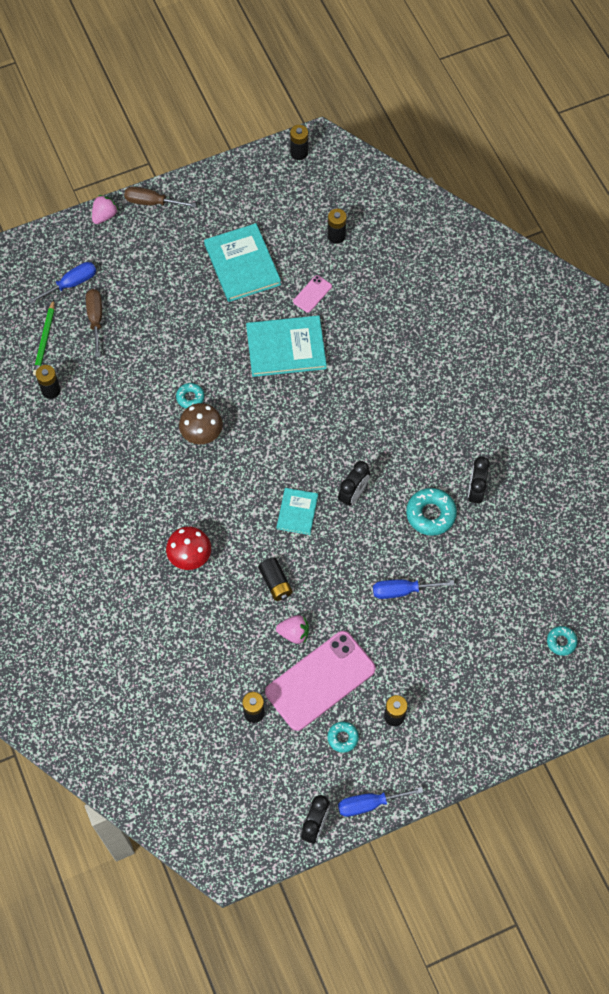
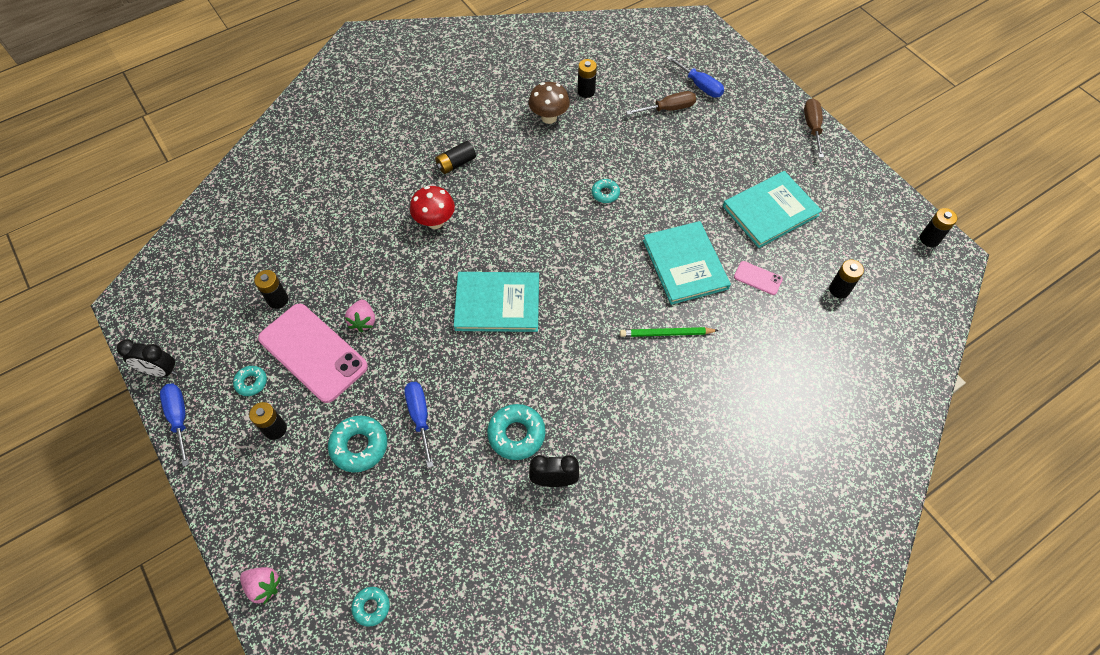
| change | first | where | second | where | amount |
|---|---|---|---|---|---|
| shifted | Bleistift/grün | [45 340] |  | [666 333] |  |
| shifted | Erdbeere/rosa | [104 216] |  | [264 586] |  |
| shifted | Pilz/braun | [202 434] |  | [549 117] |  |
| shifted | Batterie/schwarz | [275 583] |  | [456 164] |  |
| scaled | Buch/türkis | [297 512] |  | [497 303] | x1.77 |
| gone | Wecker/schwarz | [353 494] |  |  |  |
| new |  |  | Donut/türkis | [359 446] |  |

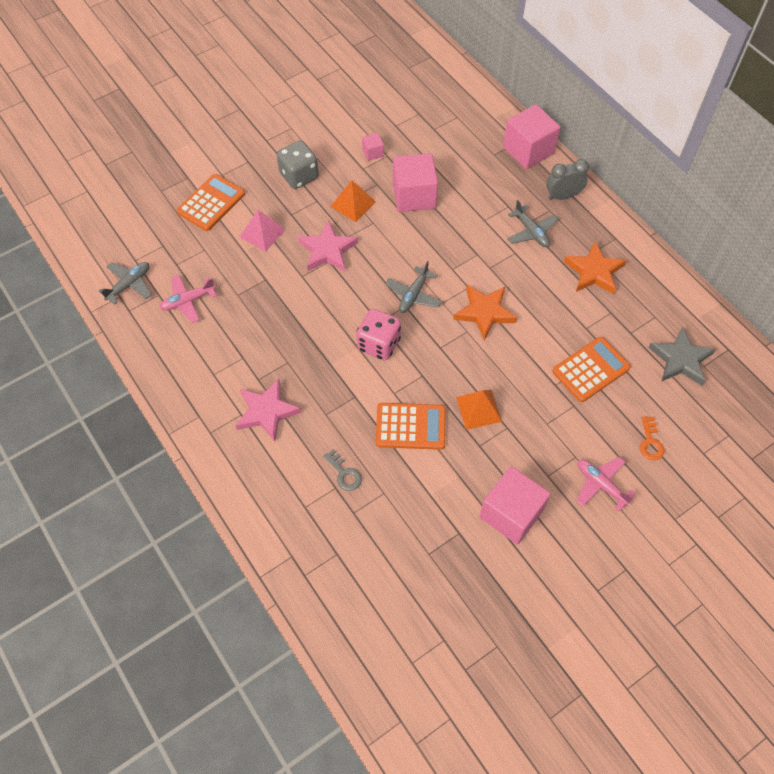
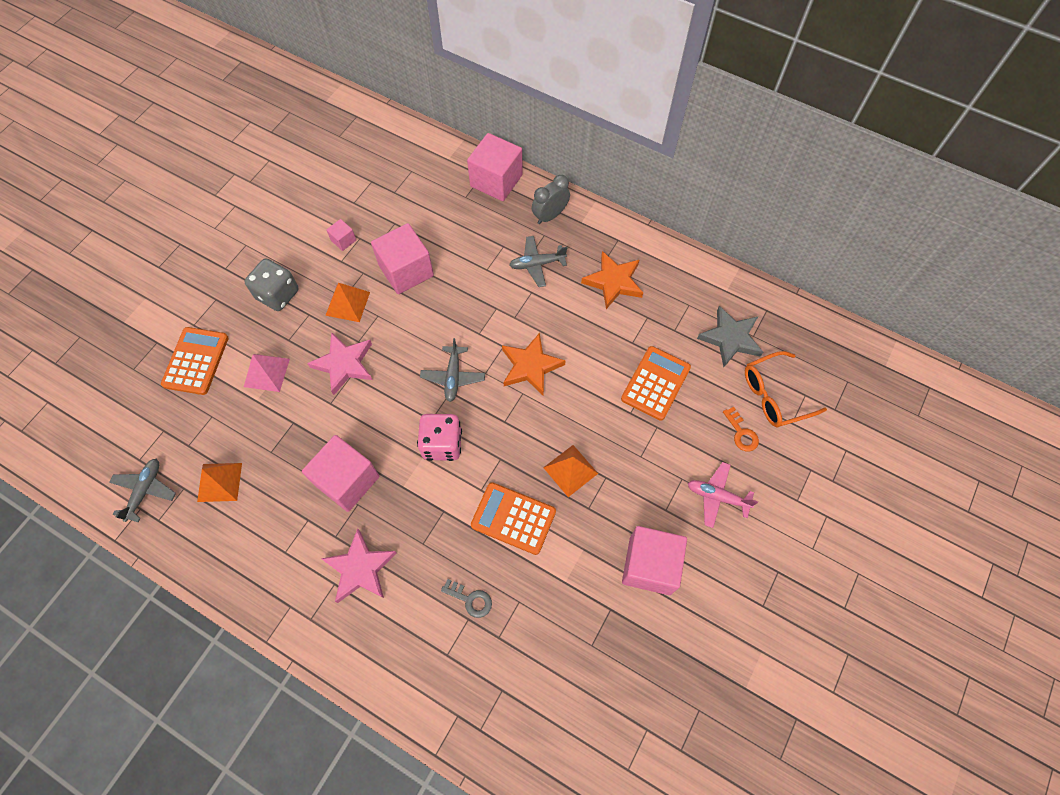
| change | first | where | second | where | amount |
|---|---|---|---|---|---|
| swapped | Flugzeug/rosa | [188 301] | Pyramide/orange | [219 482] |  |
| rotated | Taschenrechner/orange | [410 426] |  | [513 518] | 135 degrees counterclockwise |
| rotated | Flugzeug/grau | [531 232] |  | [537 264] | 135 degrees clockwise |
| new |  |  | Kubus/rosa | [347 480] |  |
| new |  |  | Brille/orange | [774 395] |  |

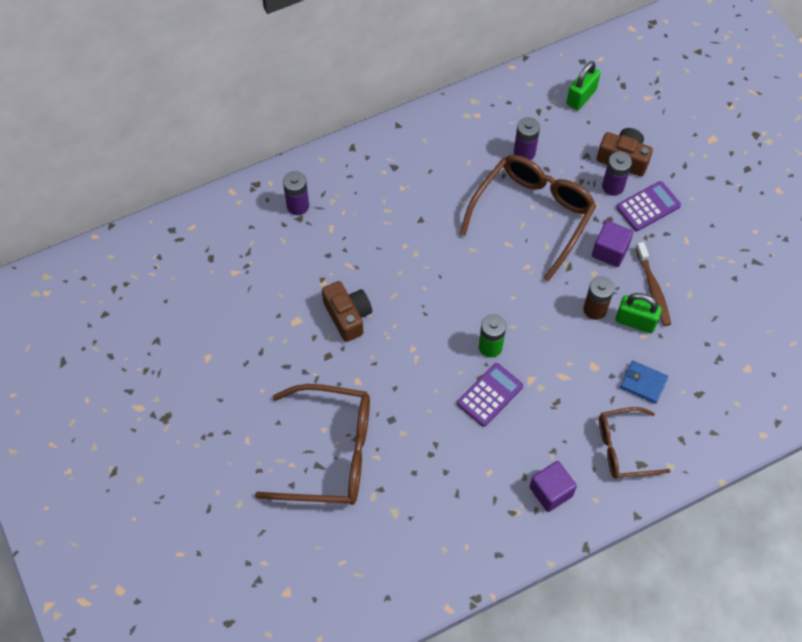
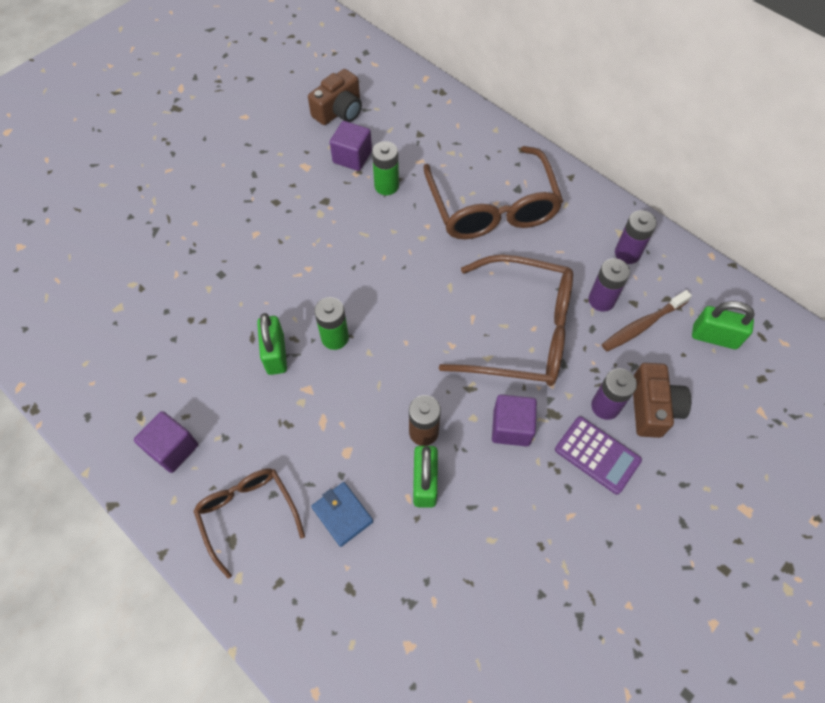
| change | first | where | second | where | amount |
|---|---|---|---|---|---|
| shifted | Brille/braun | [330 453] |  | [492 207] |  |
| shifted | Batterie/lila | [298 206] |  | [627 253] |  |
| shifted | Kamera/braun | [348 316] |  | [339 111] |  |
| swapped | Taschenrechner/lila | [490 395] | Vorhängeschloss/grün | [275 354] |  |
| rotated | Geldbörse/blau | [643 383] |  | [342 514] | 45 degrees counterclockwise |
| shifted | Zahnbürste/braun | [653 288] |  | [643 325] |  |
| new |  |  | Kubus/lila | [352 157] |  |
| new |  |  | Batterie/grün | [386 186] |  |

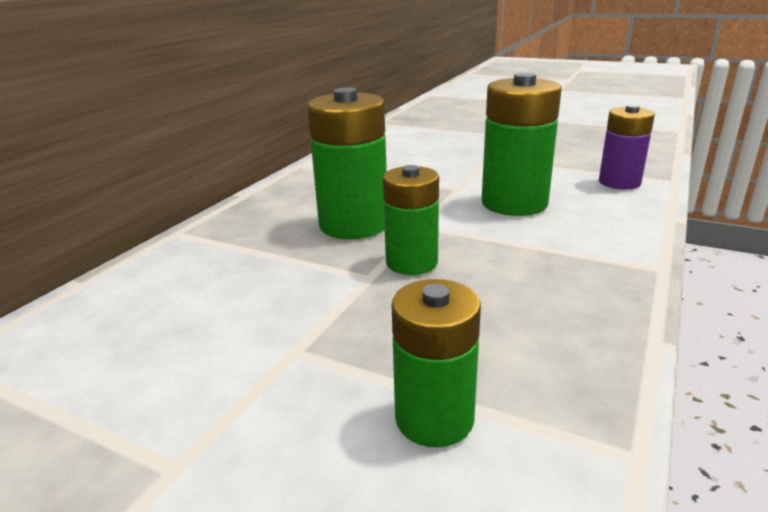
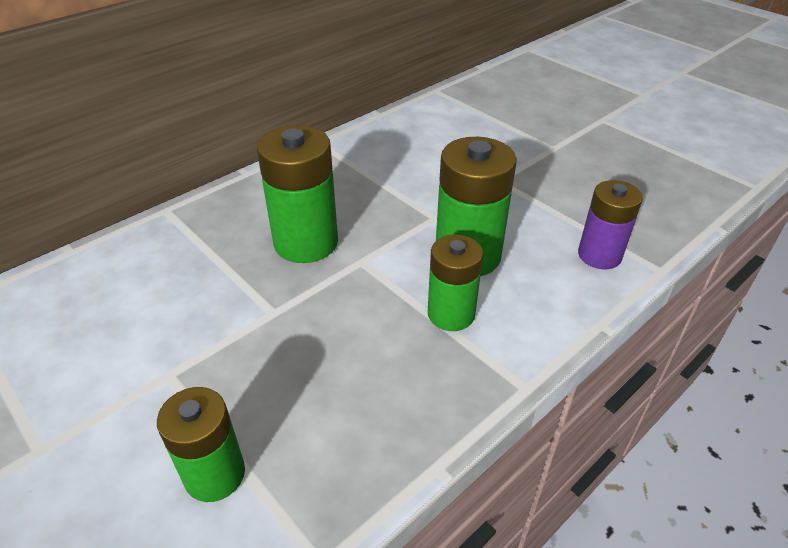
| change | first | where | second | where | amount |
|---|---|---|---|---|---|
| shifted | Batterie/grün | [411 262] |  | [451 314] |  |

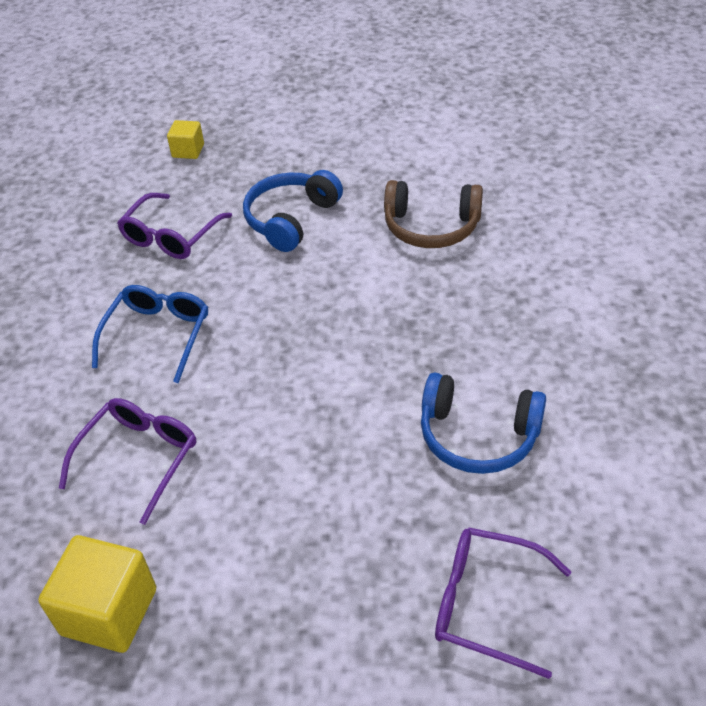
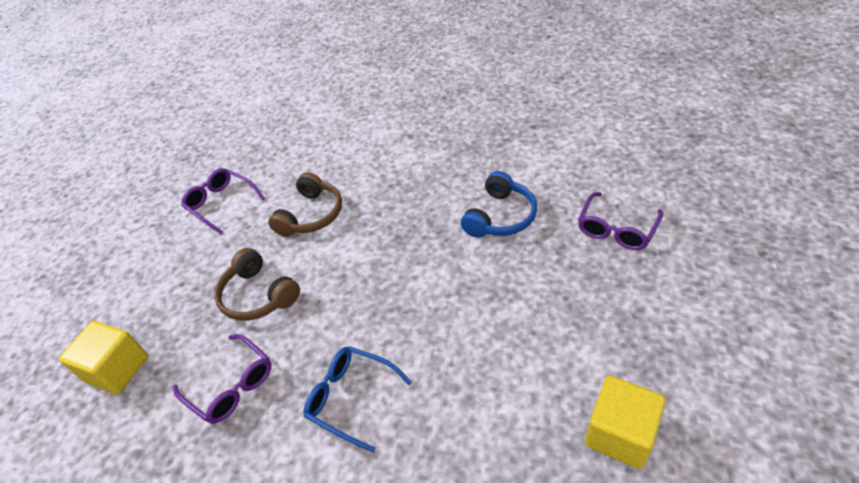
| change | first | where | second | where | amount |
|---|---|---|---|---|---|
| shifted | Brille/lila | [139 458] |  | [221 203] |  |
| scaled | Kubus/gelb | [188 151] |  | [118 369] | x1.78 |
| repainted | Kopfhörer/blau | [291 219] | Kopfhörer/braun | [258 295] |  |

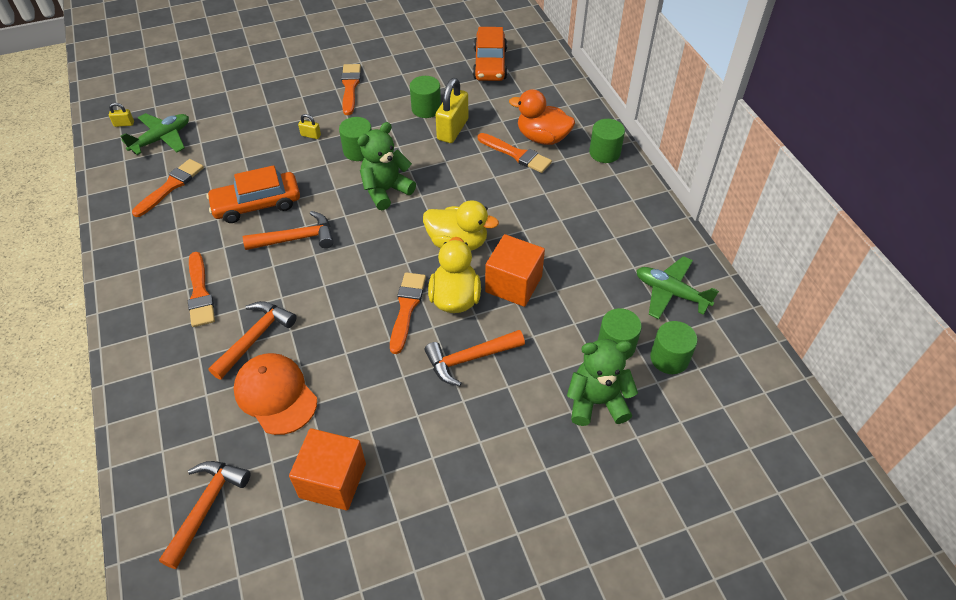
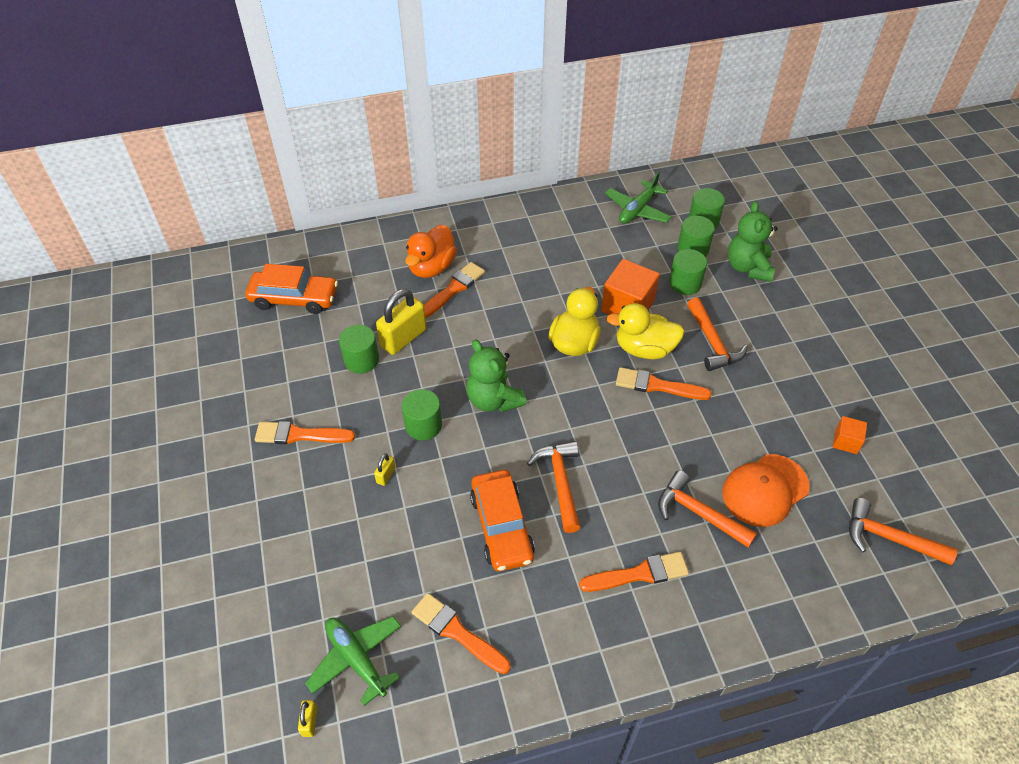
| change | first | where | second | where | amount |
|---|---|---|---|---|---|
| scaled | Kubus/orange | [333 480] |  | [846 441] | x0.53 |
| rotated | Vorhängeschloss/gelb | [452 129] |  | [403 338] | 75 degrees counterclockwise |
| shifted | Vollzylinder/grün | [604 152] |  | [685 283] |  |

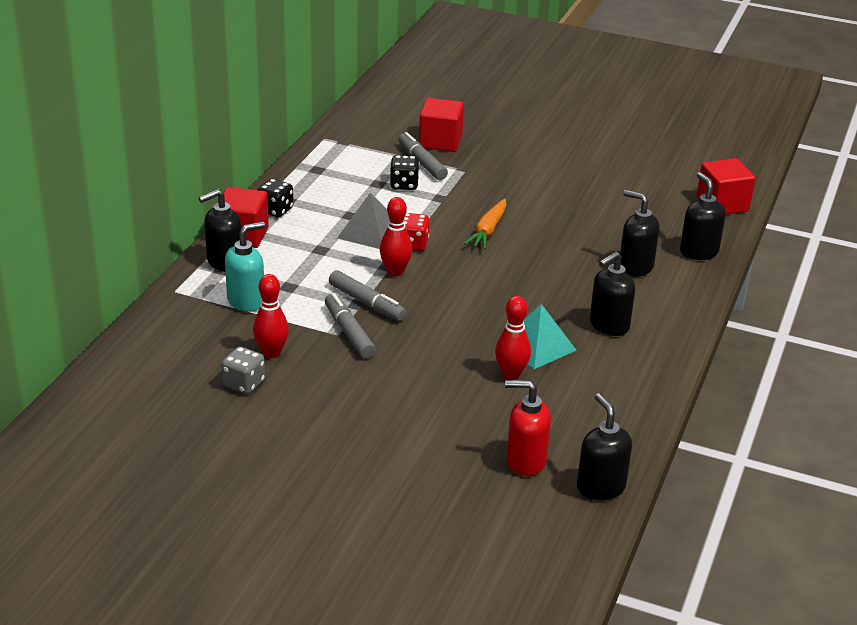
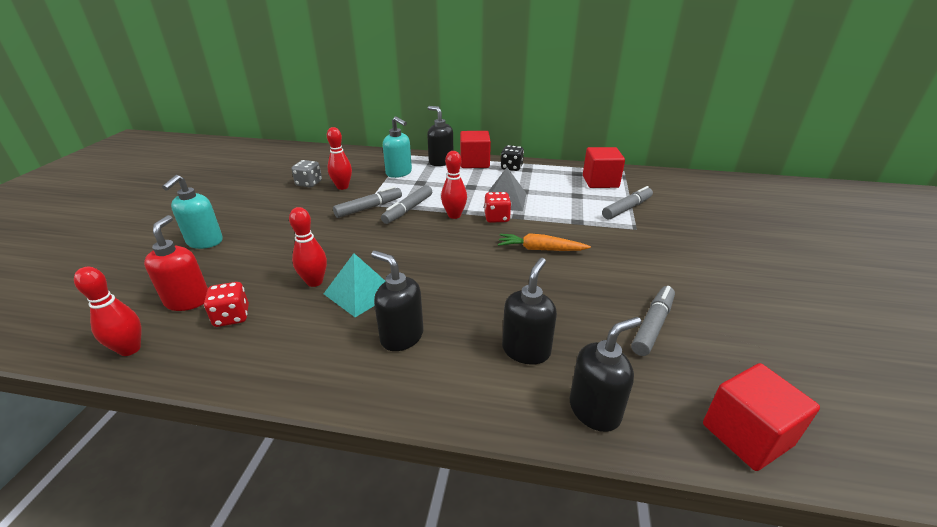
| change | first | where | second | where | amount |
|---|---|---|---|---|---|
| gone | Spielwürfel/schwarz | [404 185] |  |  |  |
| shifted | Kubus/rot | [440 141] |  | [600 181] |  |
| swapped | Seifenspender/schwarz | [600 487] | Bowlingkegel/rot | [130 349] |  |
| new |  |  | Seifenspender/türkis | [204 242] |  |
| new |  |  | Spielwürfel/rot | [232 317] |  |
| new |  |  | Filzstift/grau | [653 325] |  |

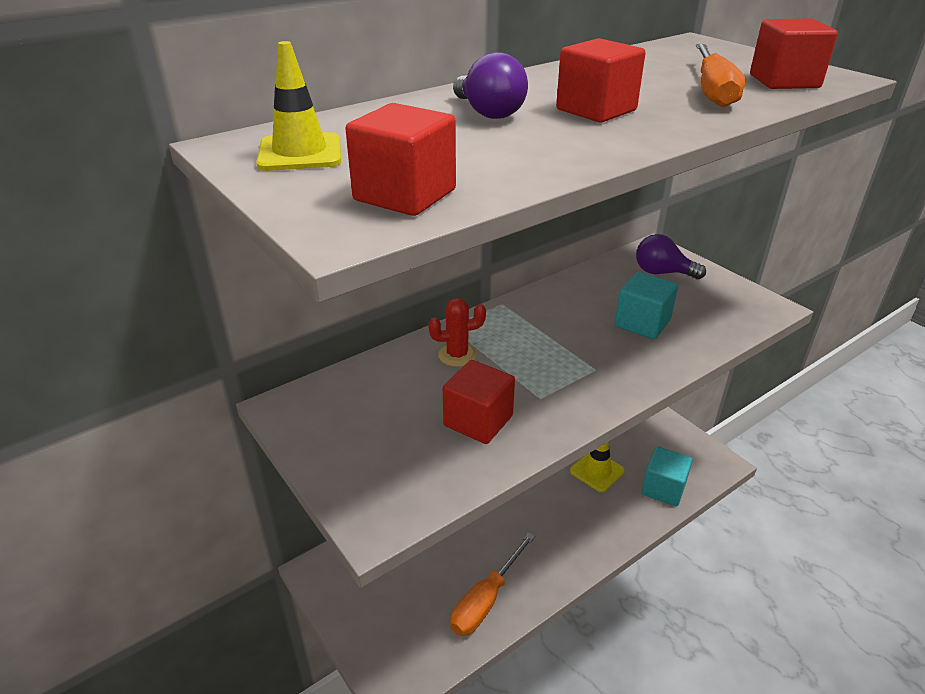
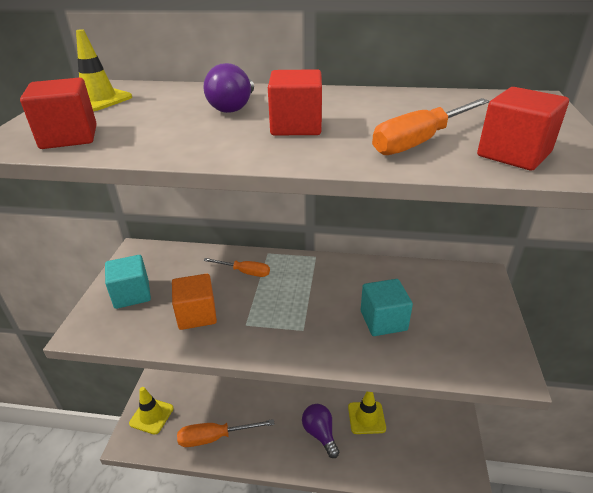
| change | first | where | second | where | amount |
|---|---|---|---|---|---|
| swapped | Kaktus/rot | [457 355] | Schraubenzieher/orange | [245 272] |  |
| repainted | Kubus/rot | [478 421] | Kubus/orange | [197 314] |  |
| shifted | Glühbirne/lila | [662 273] |  | [320 433] |  |
| shifted | Kubus/türkis | [663 488] |  | [132 294] |  |
| new |  |  | Leitkegel/gelb | [151 416] |  |

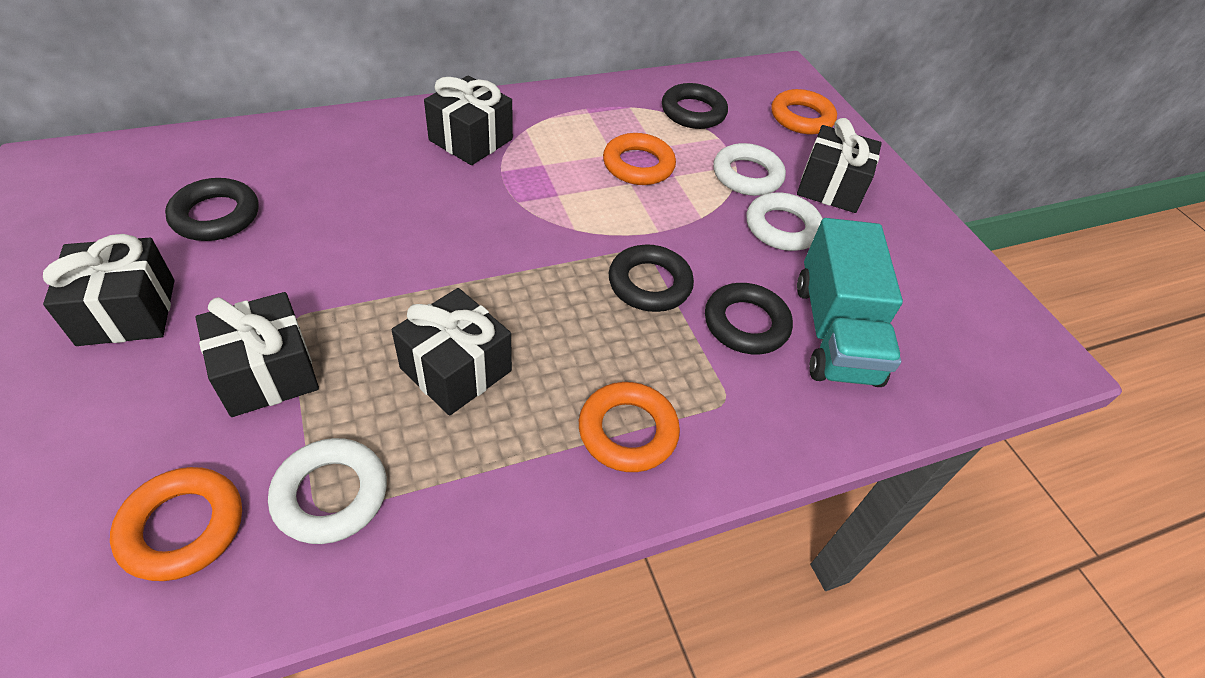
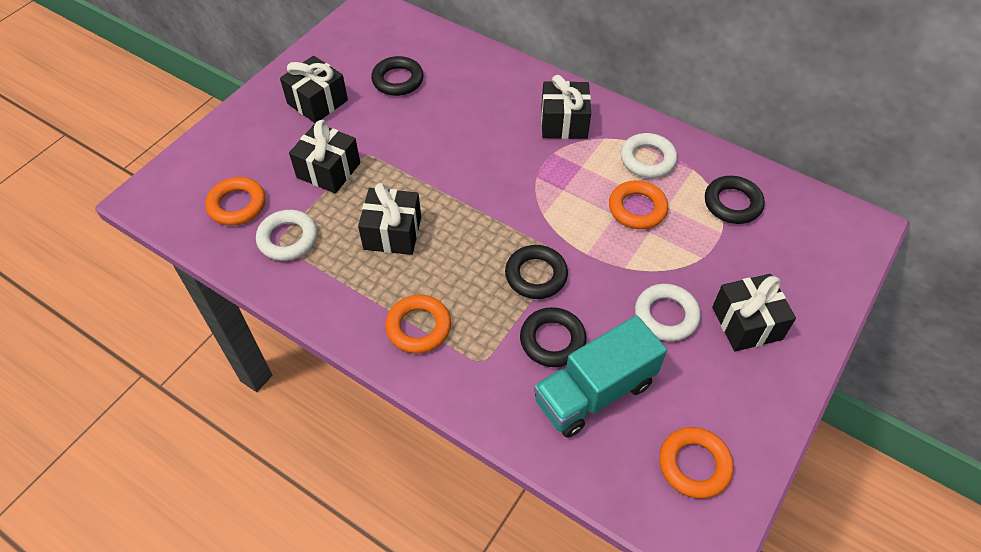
| change | first | where | second | where | amount |
|---|---|---|---|---|---|
| shifted | Ring/weiß | [747 175] |  | [647 159] |  |
| shifted | Ring/orange | [801 117] |  | [694 465] |  |

